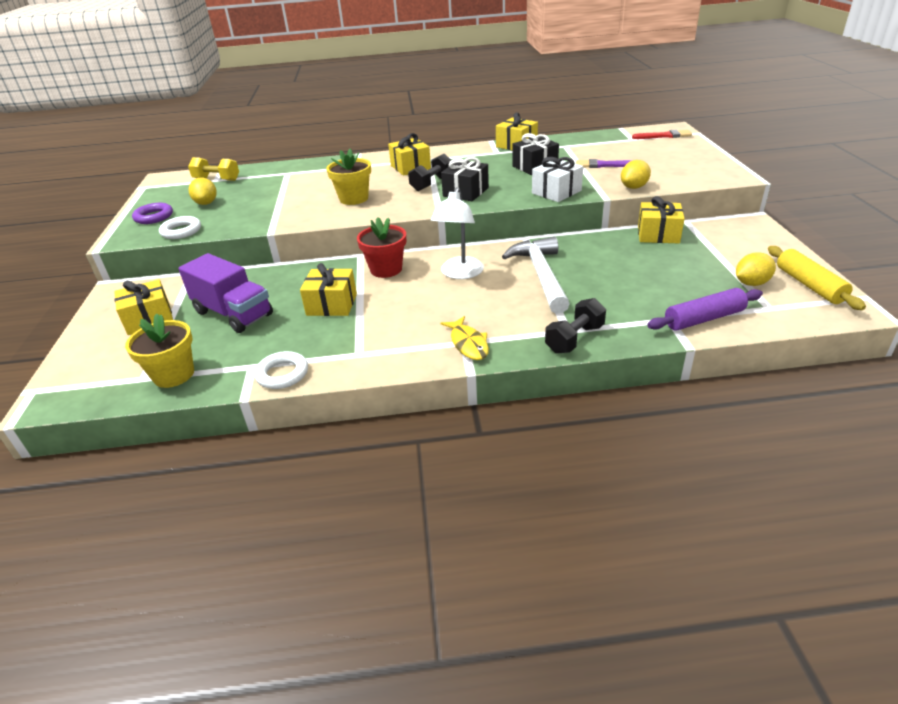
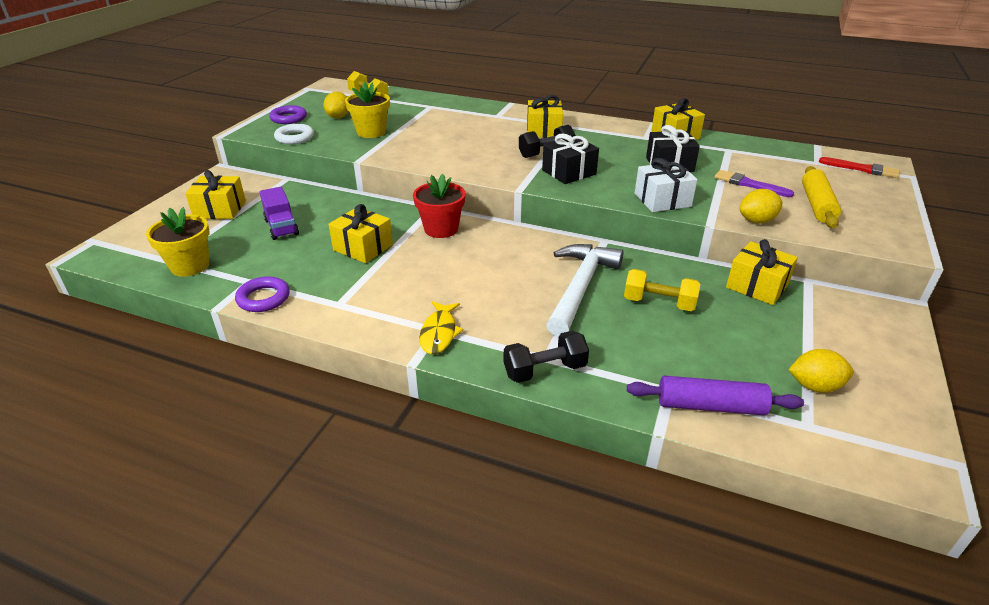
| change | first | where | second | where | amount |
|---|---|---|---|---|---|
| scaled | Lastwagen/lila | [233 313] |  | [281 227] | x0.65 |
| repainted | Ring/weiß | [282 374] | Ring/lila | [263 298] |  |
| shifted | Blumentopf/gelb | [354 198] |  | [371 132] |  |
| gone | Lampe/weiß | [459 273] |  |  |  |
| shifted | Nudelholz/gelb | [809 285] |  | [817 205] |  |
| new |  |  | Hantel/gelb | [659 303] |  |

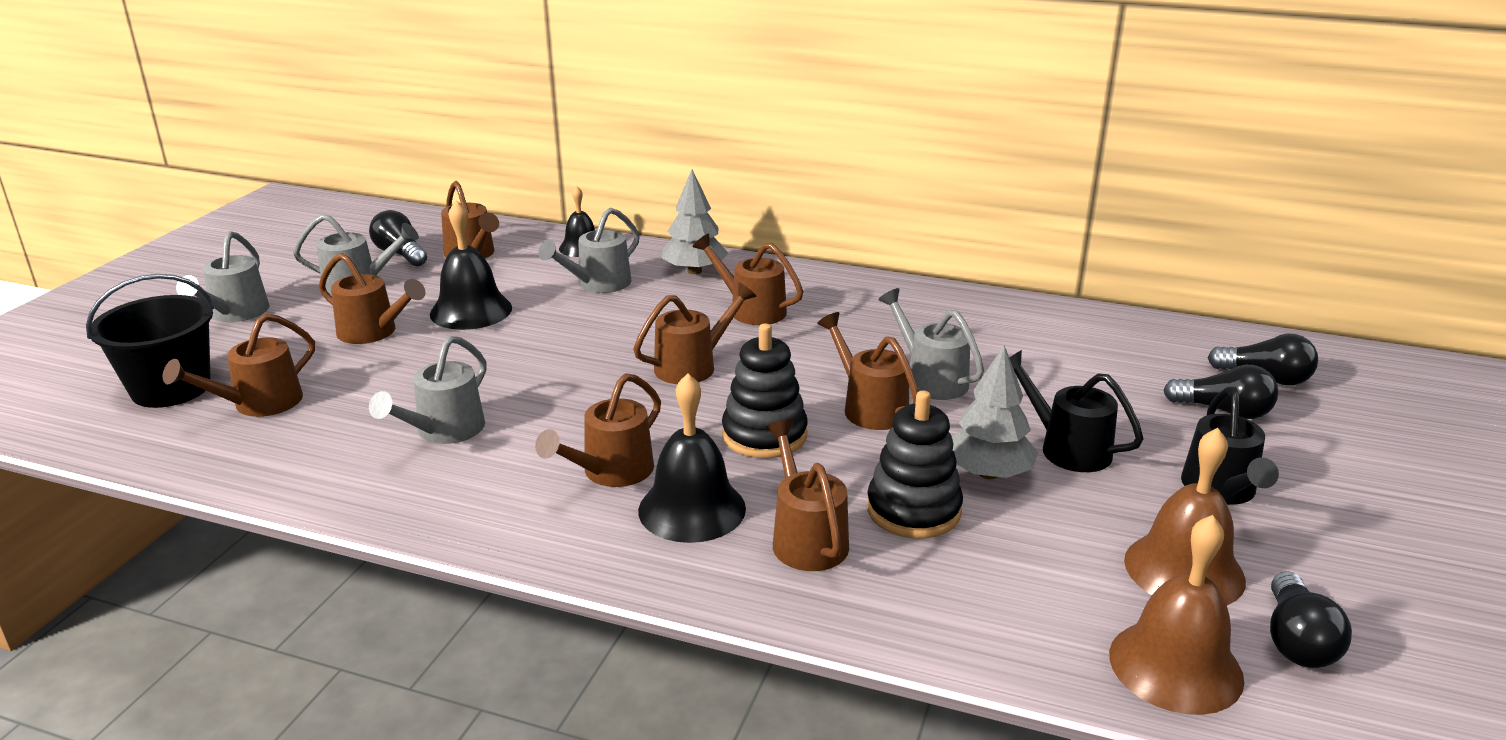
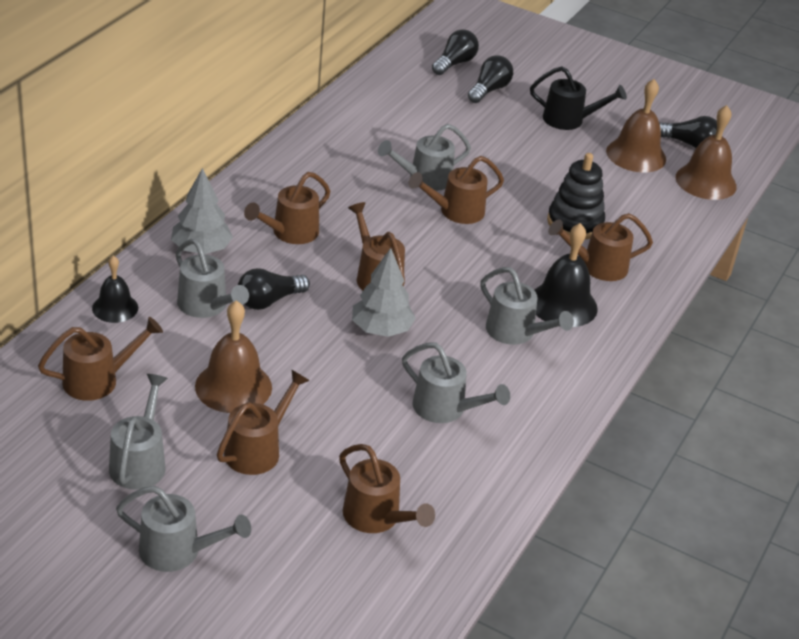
| change | first | where | second | where | amount |
|---|---|---|---|---|---|
| gone | Eimer/schwarz | [171 388] |  |  |  |
| shifted | Glühbirne/schwarz | [400 254] |  | [269 301] |  |
| repainted | Glocke/schwarz | [471 311] | Glocke/braun | [233 386] |  |
| repainted | Gießkanne/braun | [610 472] | Gießkanne/grau | [516 333] |  |
| gone | Stapelspielzeug/schwarz | [764 435] |  |  |  |
| shifted | Baum/grau | [988 473] |  | [381 329] |  |
| gone | Gießkanne/schwarz | [1066 448] |  |  |  |

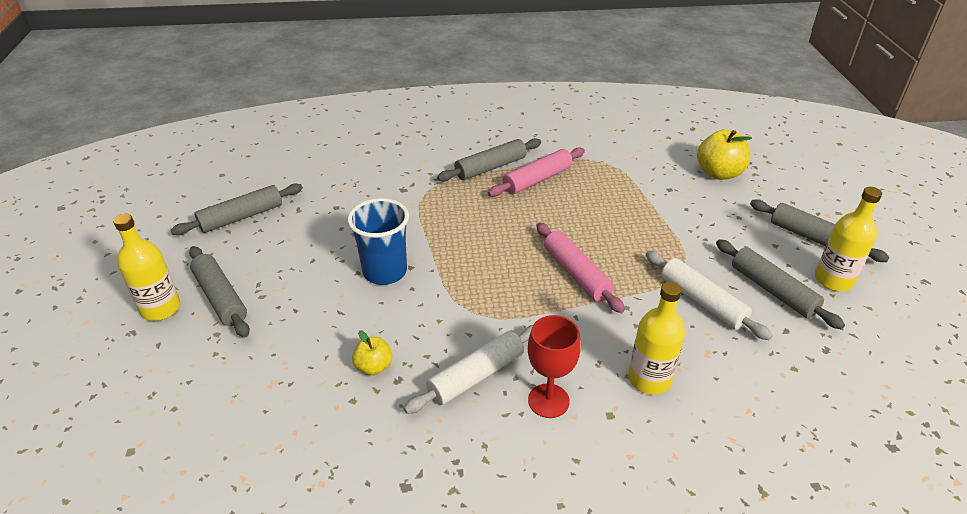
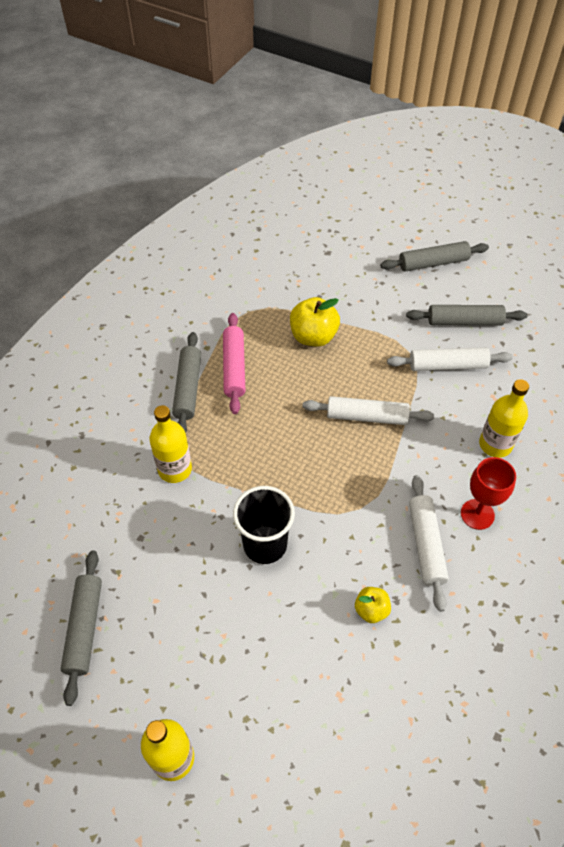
| change | first | where | second | where | amount |
|---|---|---|---|---|---|
| gone | Nudelholz/grau | [220 298] |  |  |  |
| repainted | Becher/blau | [385 272] | Becher/schwarz | [265 544] |  |
| repainted | Nudelholz/rosa | [576 273] | Nudelholz/weiß | [367 417] |  |
| shifted | Apfel/gelb | [719 173] |  | [313 336] |  |
| shifted | Flasche/gelb | [833 280] |  | [175 469] |  |

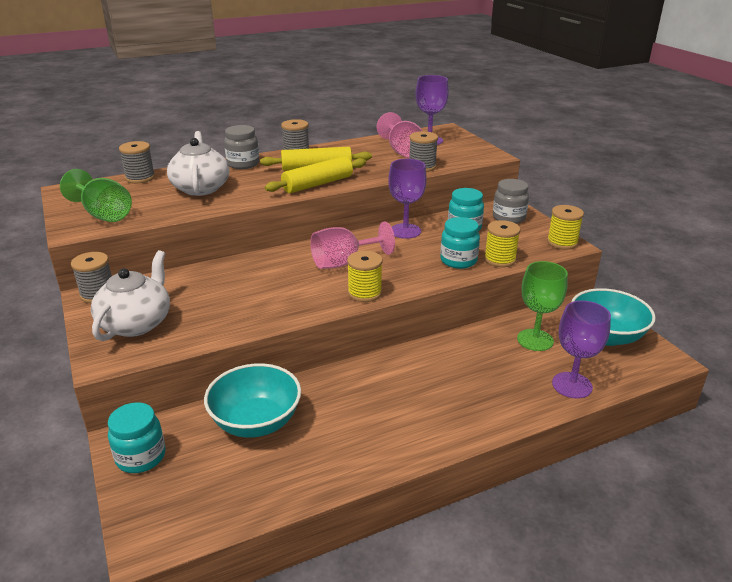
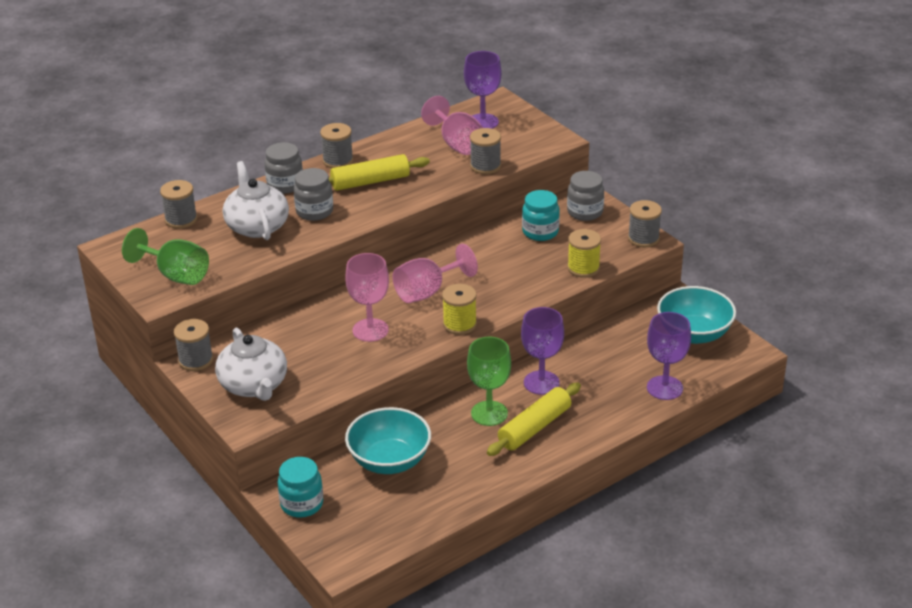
| change | first | where | second | where | amount |
|---|---|---|---|---|---|
| rotated | Teekanne/weiß | [136 323] |  | [254 385] | 150 degrees clockwise |
| shifted | Nudelholz/gelb | [317 184] |  | [534 427] |  |
| shifted | Kelch/lila | [405 231] |  | [541 383] |  |
| gone | Einmachglas/türkis | [458 261] |  |  |  |
| shifted | Kelch/grün | [535 340] |  | [489 413] |  |
| repainted | Garnrolle/gelb | [562 242] | Garnrolle/grau | [643 238] |  |
| new |  |  | Einmachglas/grau | [314 211] |  |
| new |  |  | Kelch/rosa | [370 330] |  |

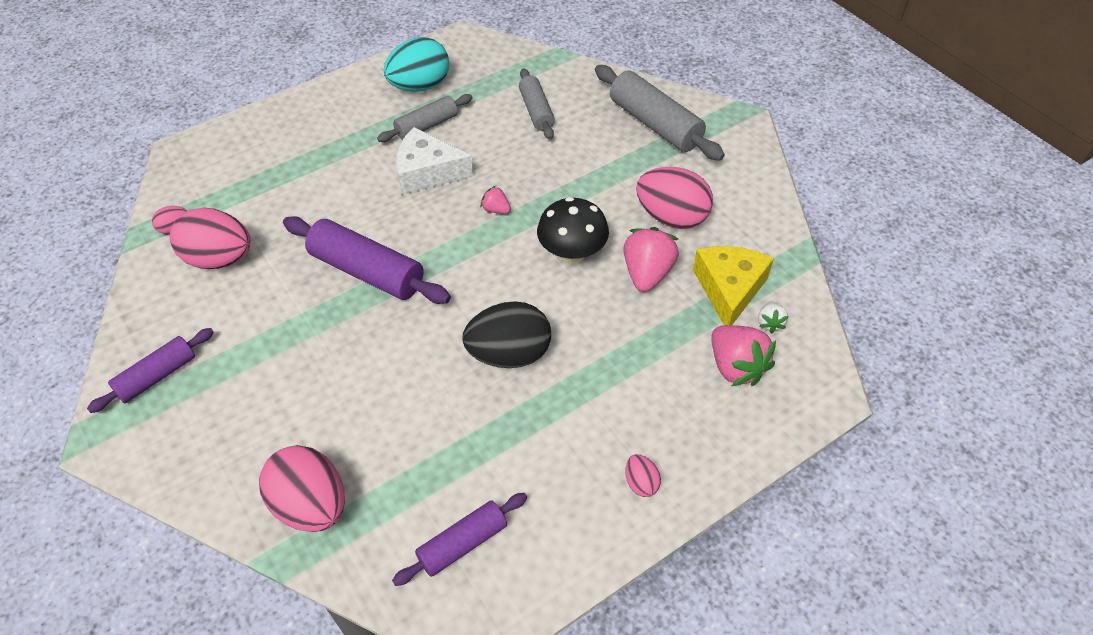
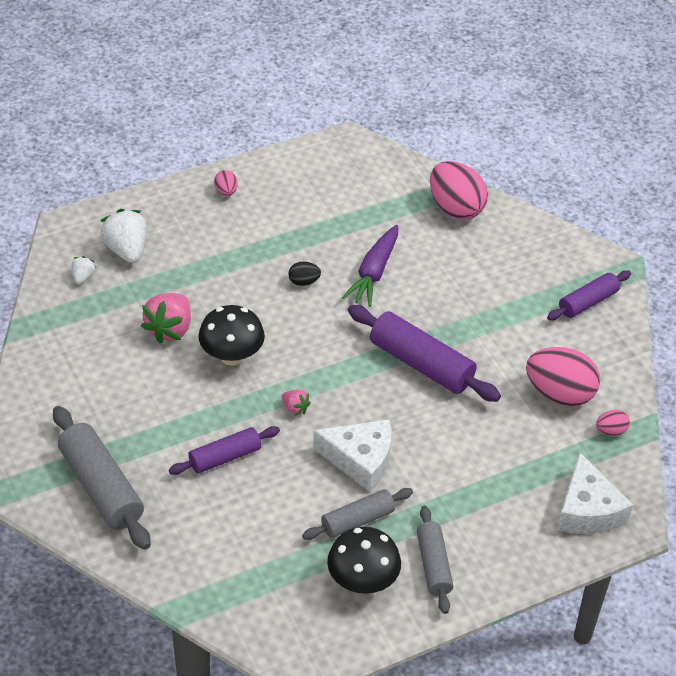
| change | first | where | second | where | amount |
|---|---|---|---|---|---|
| swapped | Ei/türkis | [420 86] | Pilz/schwarz | [362 581] |  |
| shifted | Nudelholz/lila | [462 544] |  | [225 457] |  |
| scaled | Ei/schwarz | [509 354] |  | [304 282] | x0.46 |
| shifted | Nudelholz/grau | [536 111] |  | [433 565] |  |
| gone | Ei/rosa | [671 217] |  |  |  |
| gone | Käse/gelb | [729 289] |  |  |  |
| repainted | Erdbeere/rosa | [736 367] | Erdbeere/weiß | [126 250] |  |
| new |  |  | Karotte/lila | [374 272] |  |
| new |  |  | Käse/weiß | [587 510] |  |

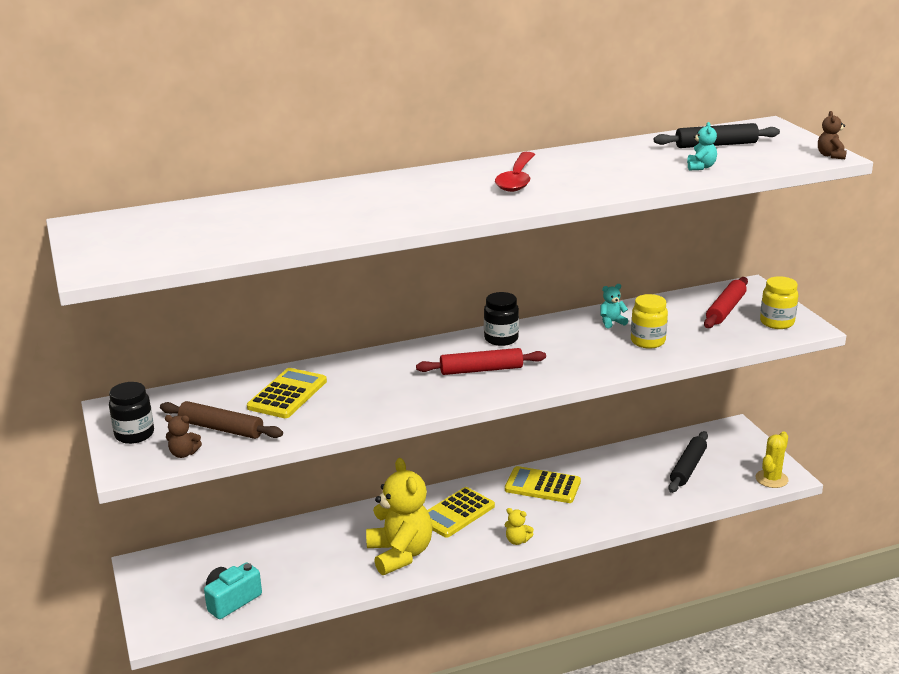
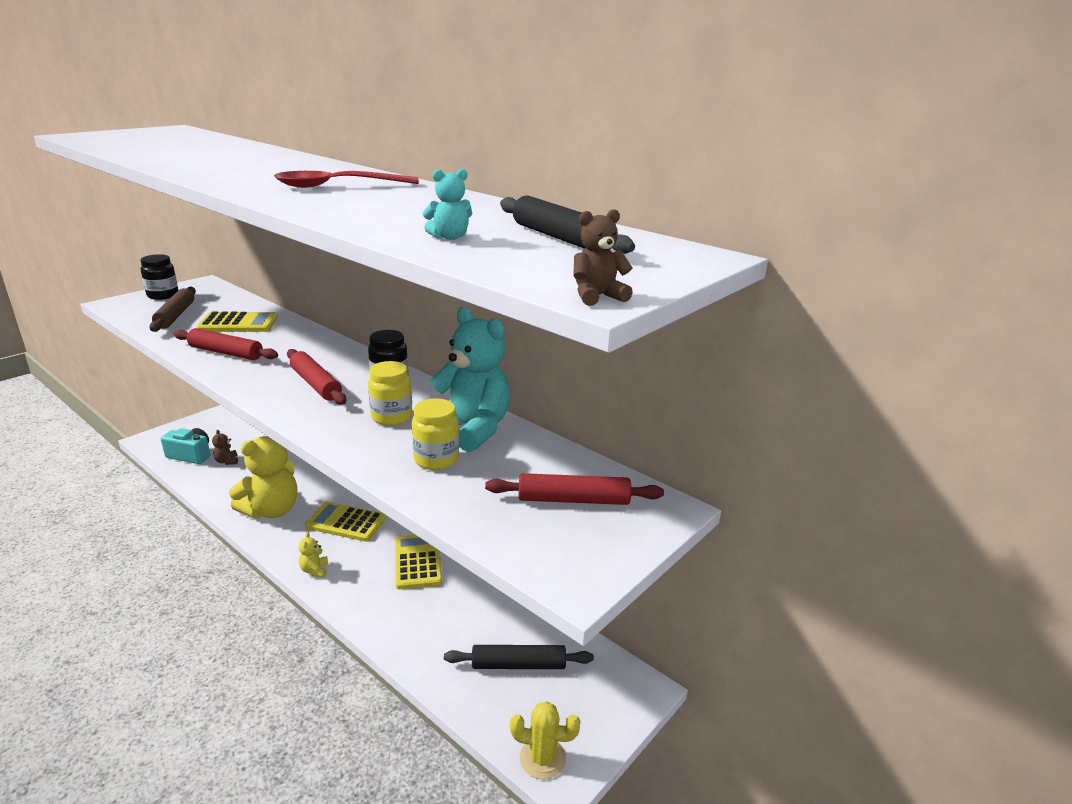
| change | first | where | second | where | amount |
|---|---|---|---|---|---|
| shifted | Teddybär/braun | [184 454] |  | [227 461] |  |
| scaled | Teddybär/türkis | [611 322] |  | [472 429] | x2.43 |
| shifted | Einmachglas/gelb | [777 322] |  | [391 417] |  |
| new |  |  | Nudelholz/rot | [226 352] |  |

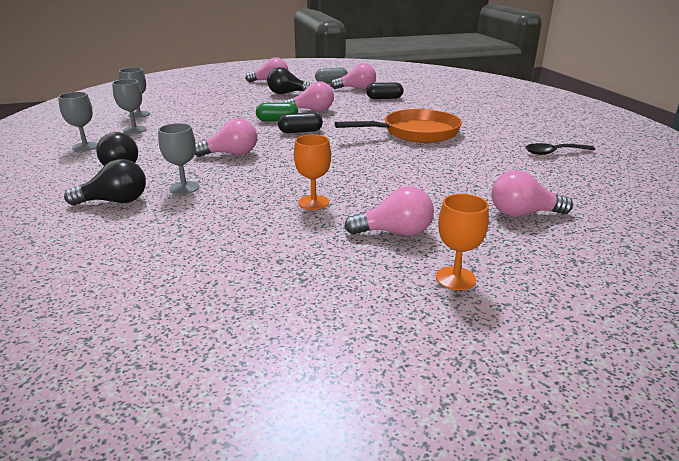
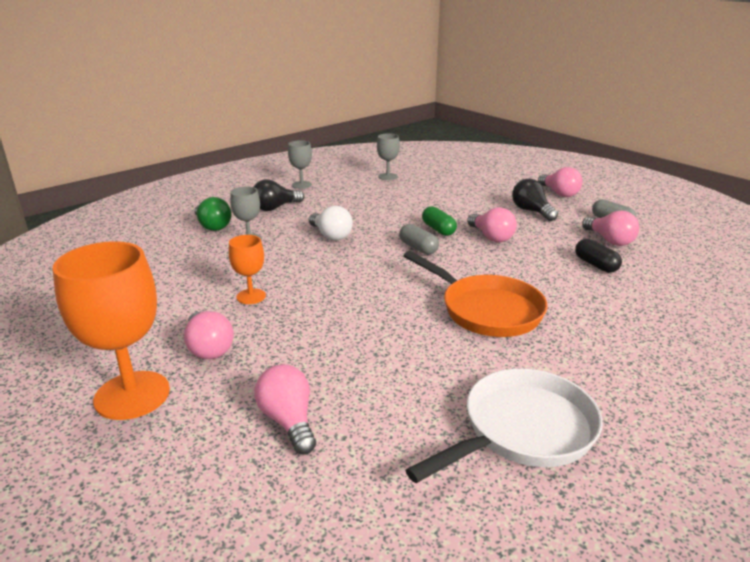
| change | first | where | second | where | amount |
|---|---|---|---|---|---|
| repainted | Glühbirne/schwarz | [115 201] | Glühbirne/grün | [212 226] |  |
| gone | Kelch/grau | [134 130] |  |  |  |
| repainted | Glühbirne/rosa | [231 154] | Glühbirne/weiß | [331 235] |  |
| repainted | Kapsel/schwarz | [300 131] | Kapsel/grau | [418 248] |  |
| scaled | Kelch/orange | [455 278] |  | [132 395] | x1.96 |
| swapped | Löffel/schwarz | [553 153] | Pfanne/weiß | [522 430] |  |

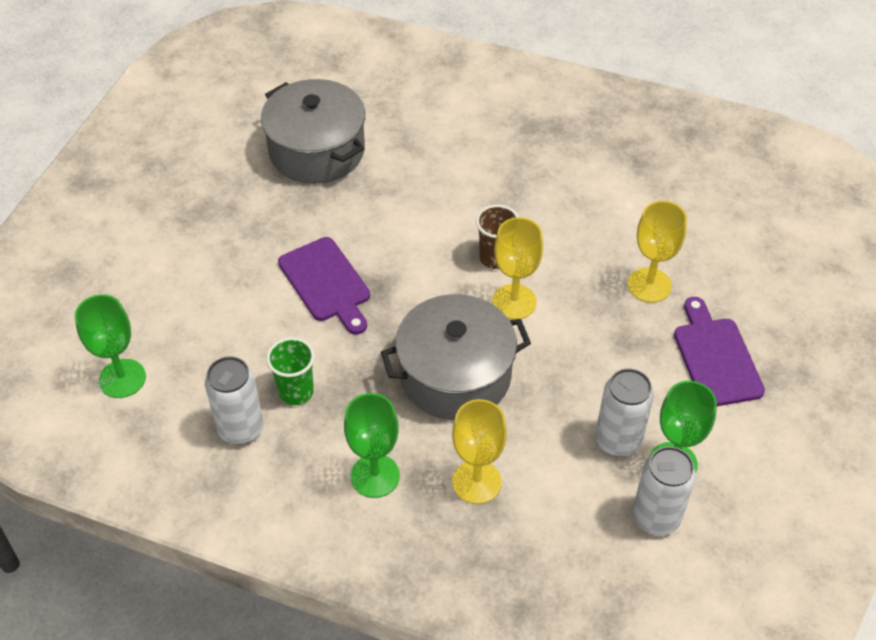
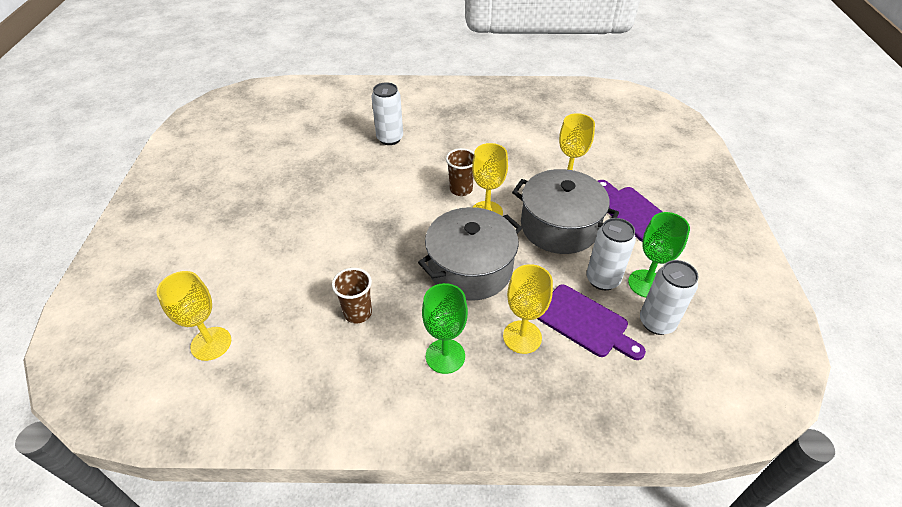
| change | first | where | second | where | amount |
|---|---|---|---|---|---|
| repainted | Kelch/grün | [122 378] | Kelch/gelb | [211 343] |  |
| shifted | Dose/weiß | [241 429] |  | [390 138] |  |
| shifted | Kochtopf/grau | [317 151] |  | [559 226] |  |
| repainted | Becher/grün | [296 392] | Becher/braun | [358 313] |  |
| shifted | Schneidebrett/lila | [326 283] |  | [585 322] |  |

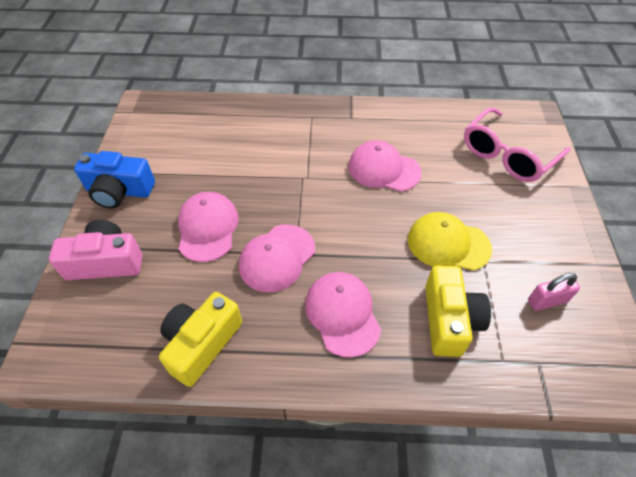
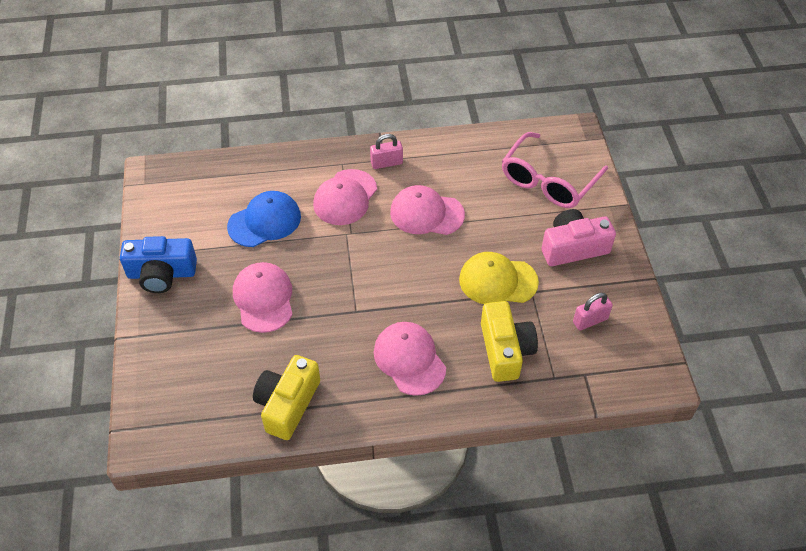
| change | first | where | second | where | amount |
|---|---|---|---|---|---|
| shifted | Kamera/rosa | [106 262] |  | [573 247] |  |
| shifted | Kappe/rosa | [277 258] |  | [345 197] |  |
| new |  |  | Kappe/blau | [265 221] |  |
| new |  |  | Vorhängeschloss/rosa | [386 163] |  |

